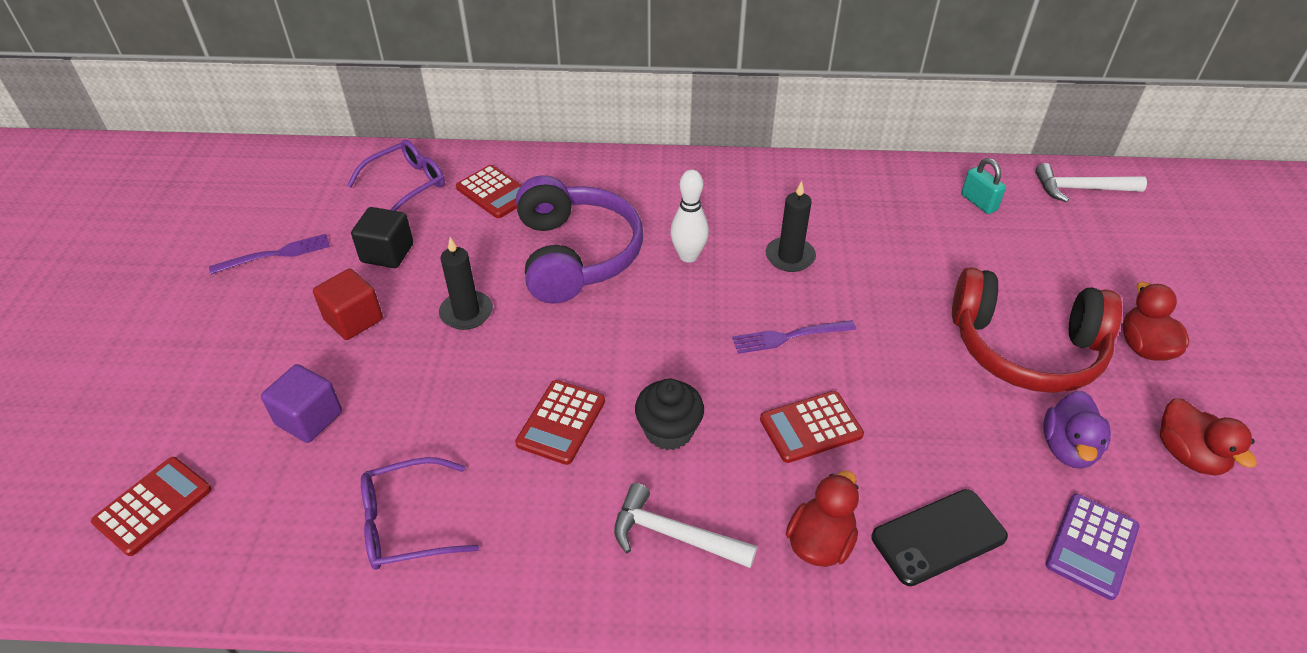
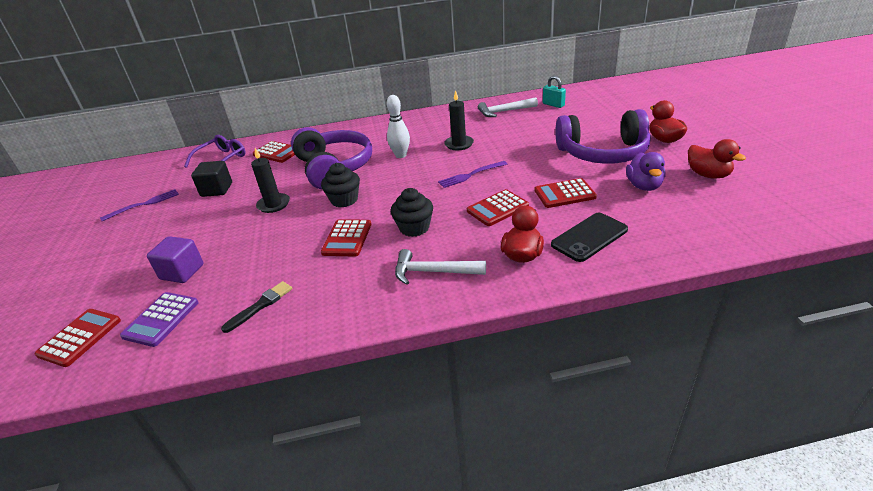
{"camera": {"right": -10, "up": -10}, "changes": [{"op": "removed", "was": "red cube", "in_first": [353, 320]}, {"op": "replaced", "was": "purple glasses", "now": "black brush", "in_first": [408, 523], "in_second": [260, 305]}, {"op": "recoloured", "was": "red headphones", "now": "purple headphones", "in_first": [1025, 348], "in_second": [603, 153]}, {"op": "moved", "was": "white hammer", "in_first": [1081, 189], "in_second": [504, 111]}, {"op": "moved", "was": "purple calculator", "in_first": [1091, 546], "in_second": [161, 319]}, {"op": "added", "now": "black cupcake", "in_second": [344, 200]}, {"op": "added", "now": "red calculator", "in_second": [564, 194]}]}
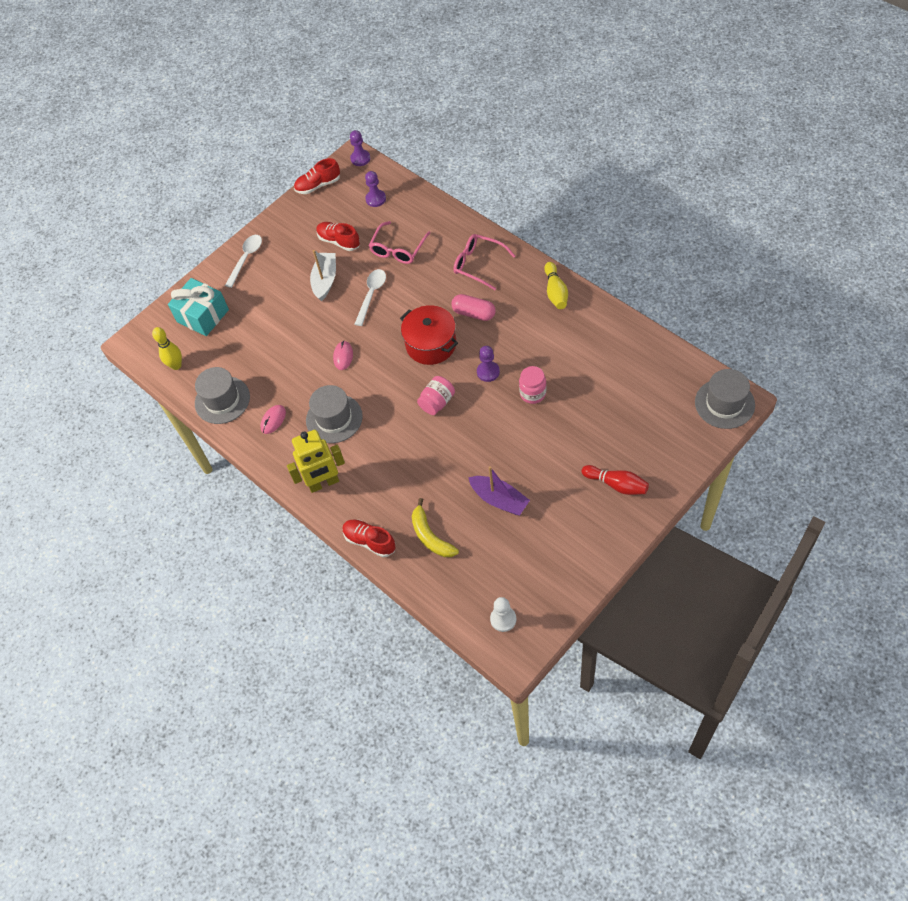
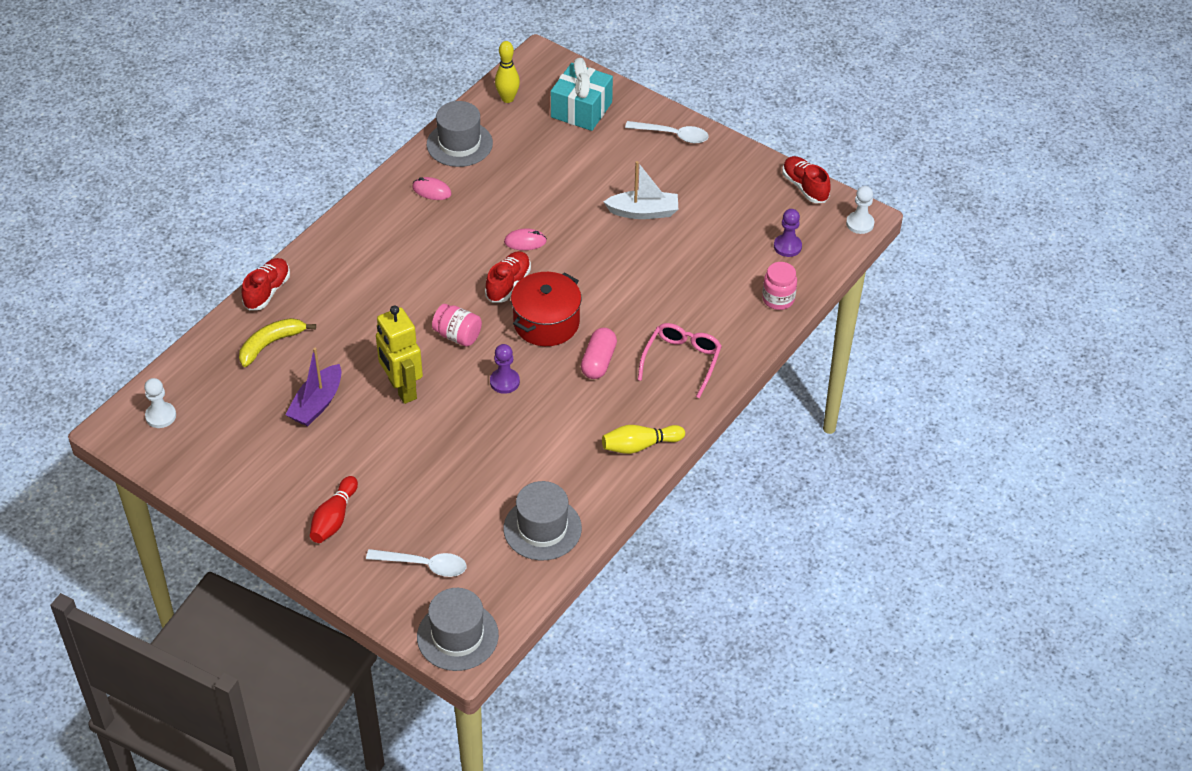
{"camera": {"right": 75, "up": -10}, "changes": [{"op": "moved", "was": "yellow robot", "in_first": [324, 483], "in_second": [402, 389]}, {"op": "moved", "was": "grey hat", "in_first": [334, 418], "in_second": [542, 528]}, {"op": "moved", "was": "red shoe", "in_first": [339, 241], "in_second": [508, 284]}, {"op": "recoloured", "was": "purple pawn", "now": "white pawn", "in_first": [360, 158], "in_second": [860, 224]}, {"op": "moved", "was": "white spoon", "in_first": [371, 295], "in_second": [424, 565]}, {"op": "removed", "was": "pink glasses", "in_first": [398, 249]}, {"op": "moved", "was": "pink jar", "in_first": [533, 393], "in_second": [778, 299]}]}
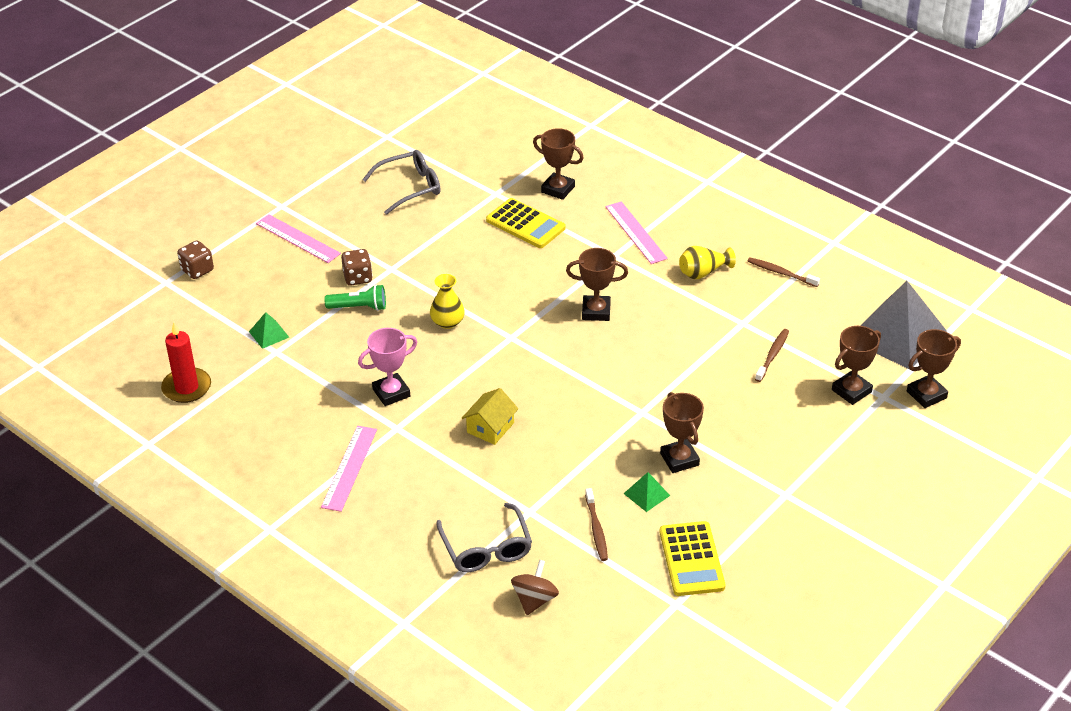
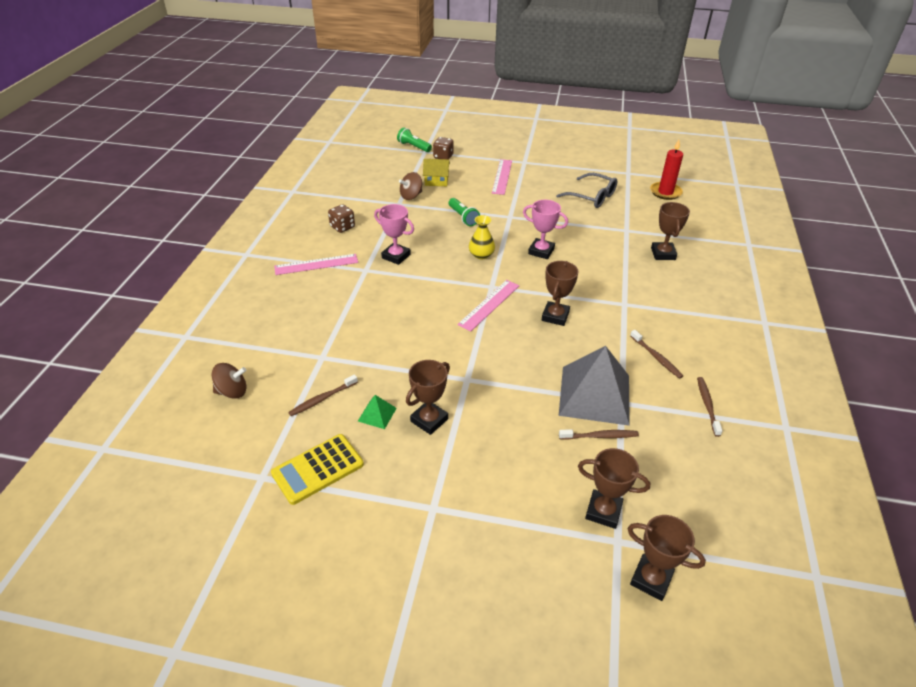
{"camera": {"right": 60, "up": 0}, "changes": [{"op": "moved", "was": "red candle", "in_first": [187, 387], "in_second": [665, 192]}, {"op": "replaced", "was": "green pyramid", "now": "brown spinning top", "in_first": [269, 334], "in_second": [411, 196]}, {"op": "moved", "was": "brown dice", "in_first": [358, 278], "in_second": [342, 227]}, {"op": "removed", "was": "grey glasses", "in_first": [486, 548]}, {"op": "moved", "was": "yellow house", "in_first": [490, 427], "in_second": [436, 181]}, {"op": "removed", "was": "yellow calculator", "in_first": [525, 224]}, {"op": "turned", "was": "brown trophy", "in_first": [596, 311], "in_second": [555, 316], "clockwise": 45}, {"op": "moved", "was": "pink ruler", "in_first": [635, 232], "in_second": [489, 305]}, {"op": "replaced", "was": "yellow vase", "now": "brown toothbrush", "in_first": [703, 272], "in_second": [656, 357]}, {"op": "moved", "was": "grey pyramid", "in_first": [897, 335], "in_second": [594, 394]}, {"op": "added", "now": "green flashlight", "in_second": [414, 147]}, {"op": "added", "now": "pink trophy", "in_second": [541, 251]}]}
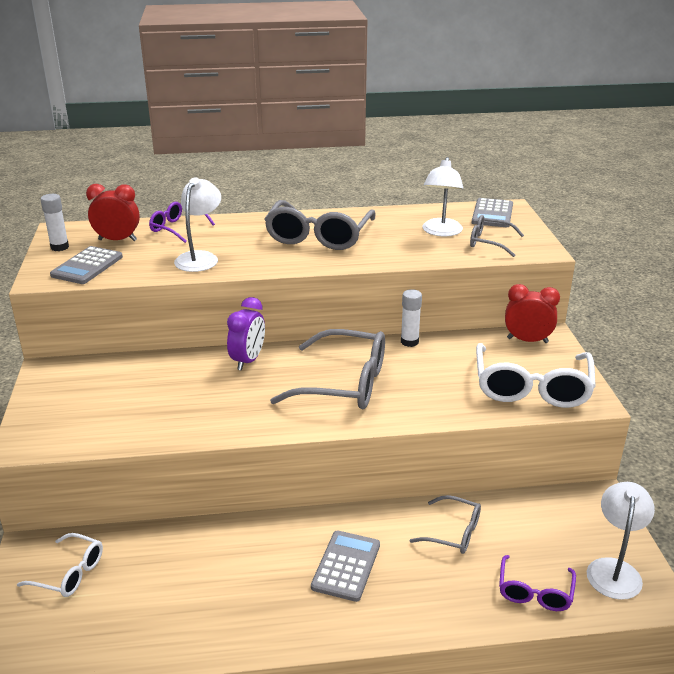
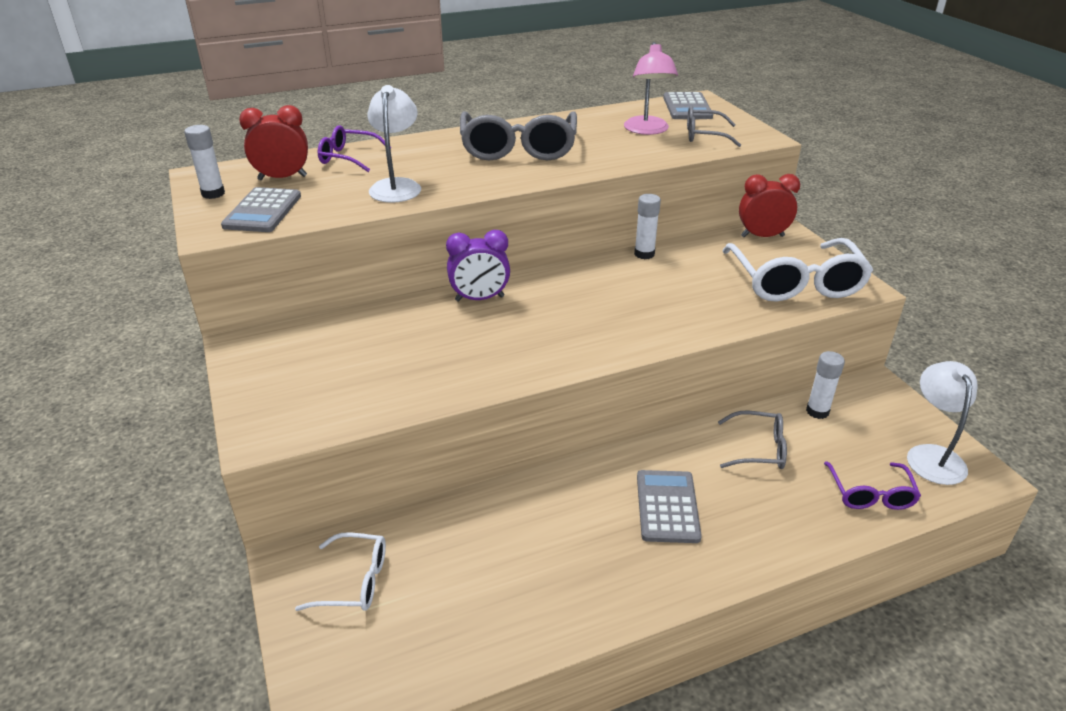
{"camera": {"right": -15, "up": 5}, "changes": [{"op": "turned", "was": "purple clock", "in_first": [248, 360], "in_second": [479, 299], "clockwise": 75}, {"op": "removed", "was": "grey glasses", "in_first": [344, 383]}, {"op": "recoloured", "was": "white lamp", "now": "pink lamp", "in_first": [441, 232], "in_second": [647, 130]}, {"op": "added", "now": "white glue stick", "in_second": [817, 411]}]}
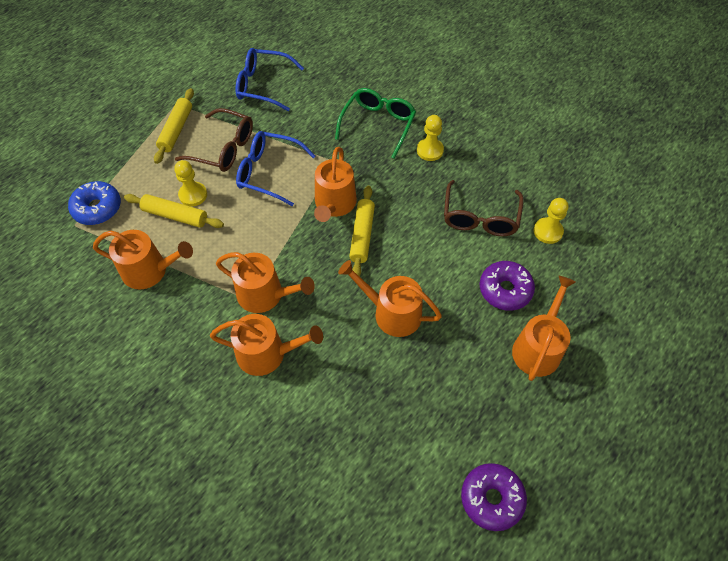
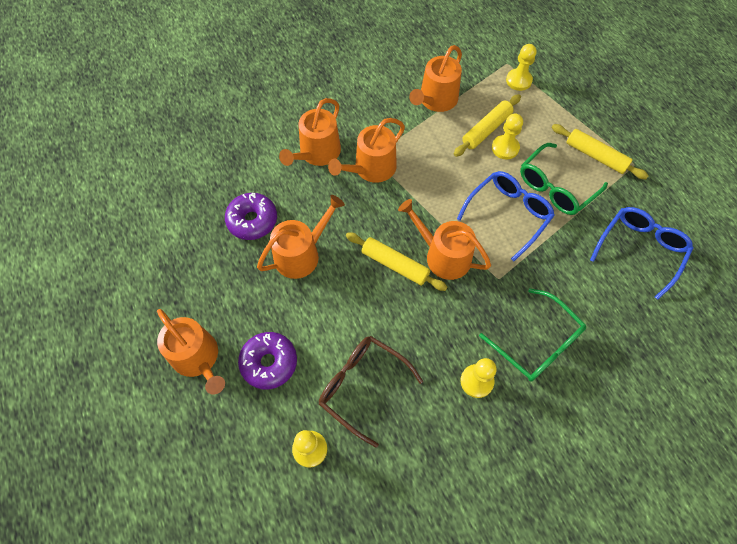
{"camera": {"right": 115, "up": 5}, "changes": [{"op": "replaced", "was": "blue donut", "now": "yellow pawn", "in_first": [97, 208], "in_second": [518, 80]}, {"op": "recoloured", "was": "brown glasses", "now": "green glasses", "in_first": [223, 148], "in_second": [556, 187]}, {"op": "moved", "was": "purple donut", "in_first": [491, 498], "in_second": [252, 220]}]}
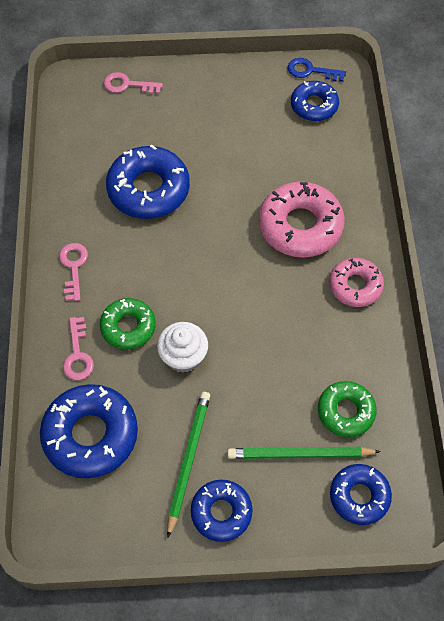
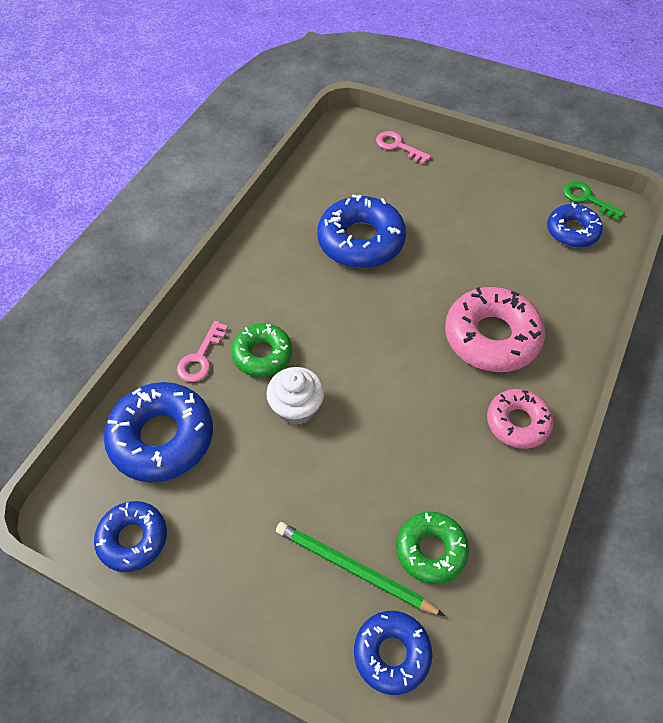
{"camera": {"right": 30, "up": -5}, "changes": [{"op": "removed", "was": "pink key", "in_first": [73, 267]}, {"op": "removed", "was": "green pencil", "in_first": [188, 460]}, {"op": "moved", "was": "blue donut", "in_first": [221, 512], "in_second": [133, 539]}, {"op": "recoloured", "was": "blue key", "now": "green key", "in_first": [311, 71], "in_second": [587, 199]}]}
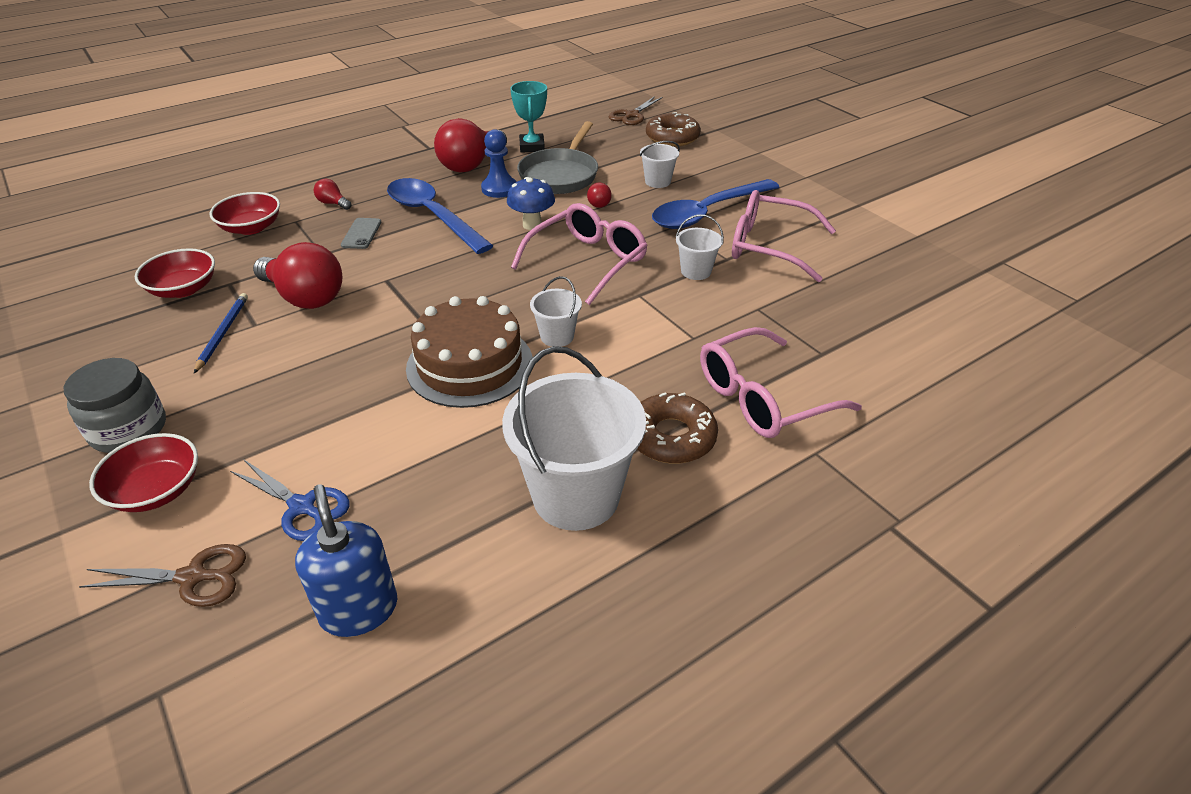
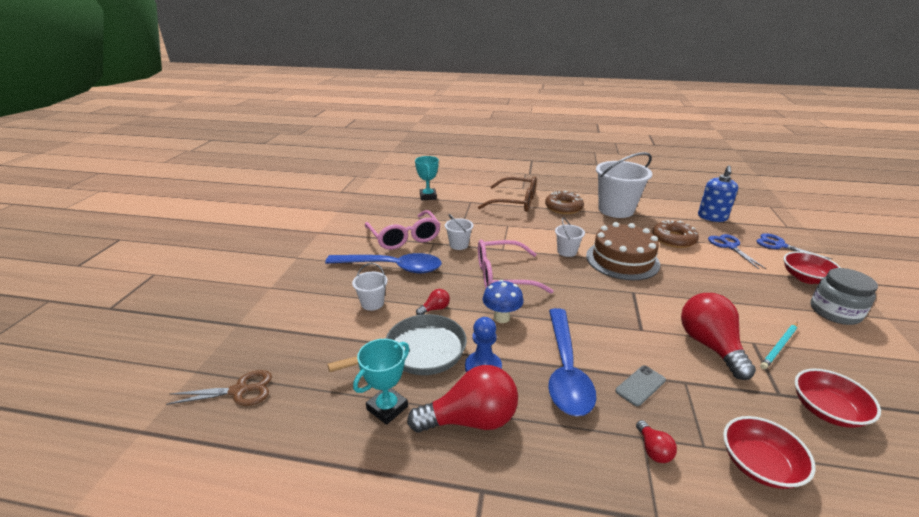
{"camera": {"right": -135, "up": -10}, "changes": [{"op": "recoloured", "was": "brown scissors", "now": "blue scissors", "in_first": [192, 577], "in_second": [779, 245]}, {"op": "recoloured", "was": "blue pencil", "now": "turquoise pencil", "in_first": [223, 333], "in_second": [779, 347]}, {"op": "moved", "was": "brown donut", "in_first": [672, 137], "in_second": [673, 239]}, {"op": "recoloured", "was": "pink glasses", "now": "brown glasses", "in_first": [764, 397], "in_second": [514, 202]}, {"op": "added", "now": "turquoise trophy", "in_second": [428, 196]}]}
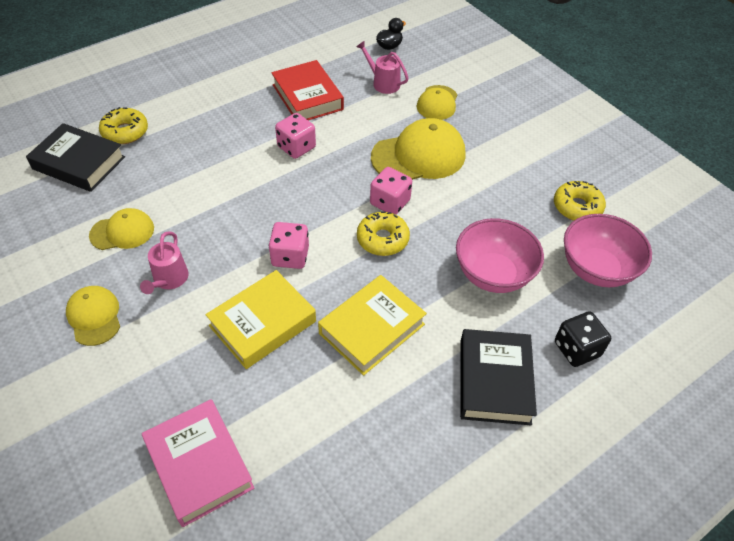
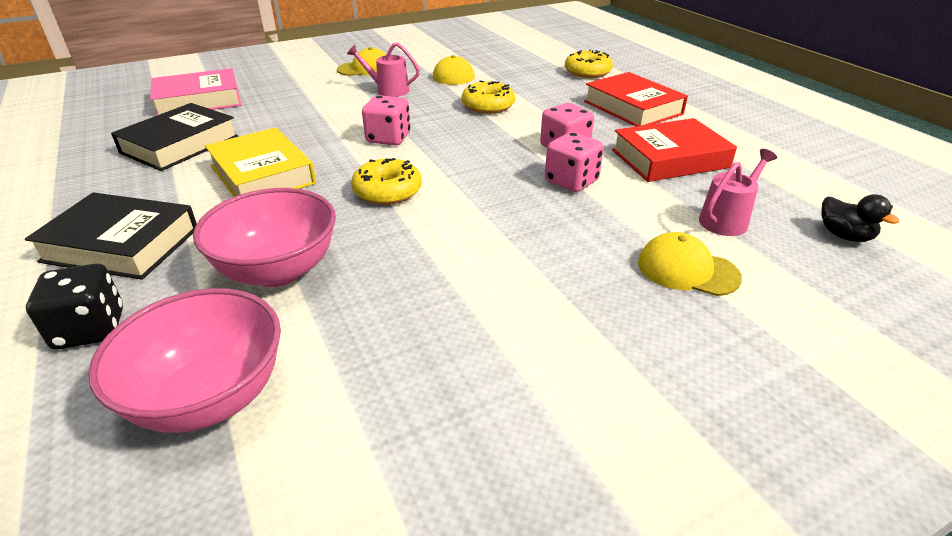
{"camera": {"right": 100, "up": -15}, "changes": [{"op": "moved", "was": "black book", "in_first": [79, 163], "in_second": [180, 145]}, {"op": "removed", "was": "yellow book", "in_first": [262, 323]}, {"op": "moved", "was": "pink dice", "in_first": [390, 202], "in_second": [571, 181]}, {"op": "removed", "was": "yellow cap", "in_first": [419, 156]}, {"op": "moved", "was": "yellow donut", "in_first": [577, 207], "in_second": [488, 106]}, {"op": "added", "now": "red book", "in_second": [632, 108]}]}
